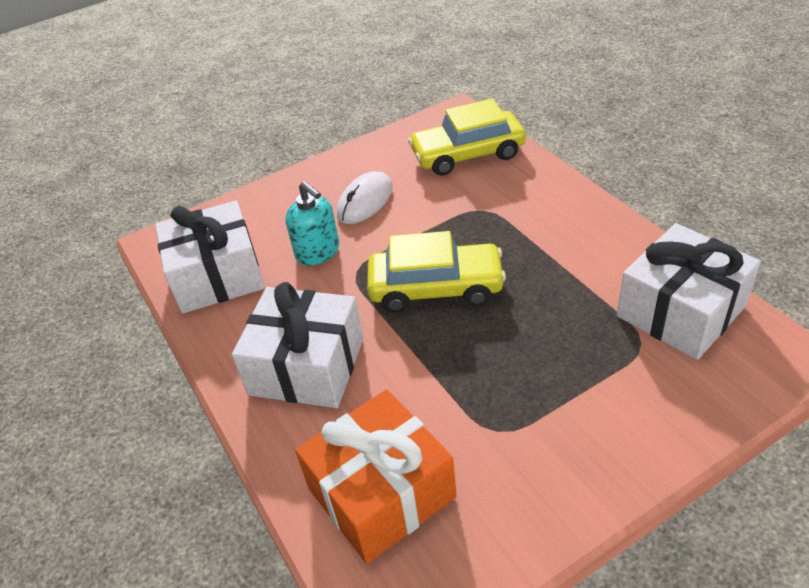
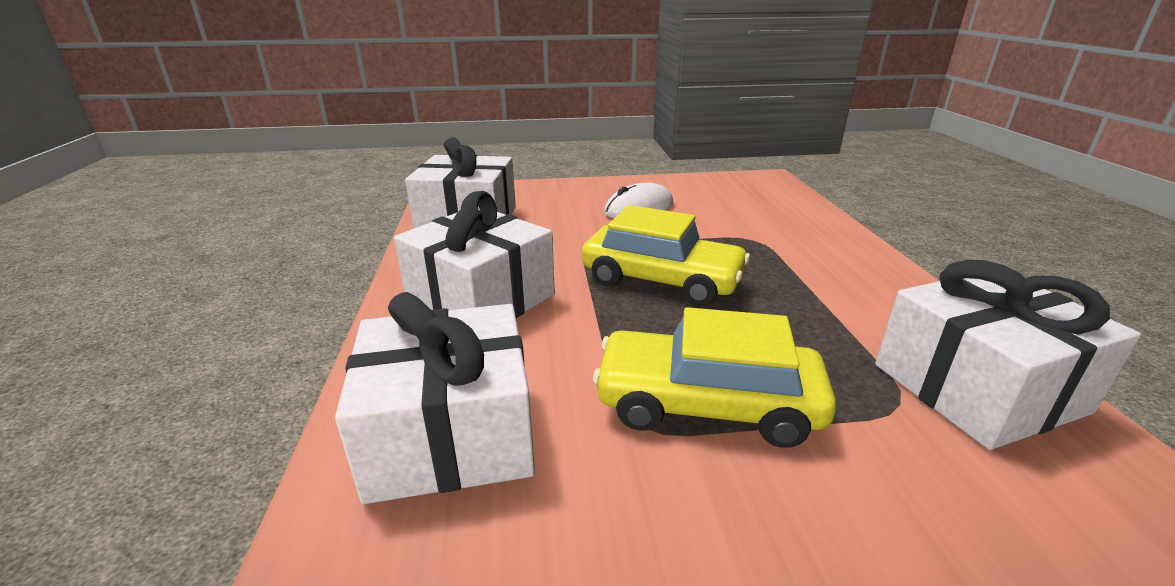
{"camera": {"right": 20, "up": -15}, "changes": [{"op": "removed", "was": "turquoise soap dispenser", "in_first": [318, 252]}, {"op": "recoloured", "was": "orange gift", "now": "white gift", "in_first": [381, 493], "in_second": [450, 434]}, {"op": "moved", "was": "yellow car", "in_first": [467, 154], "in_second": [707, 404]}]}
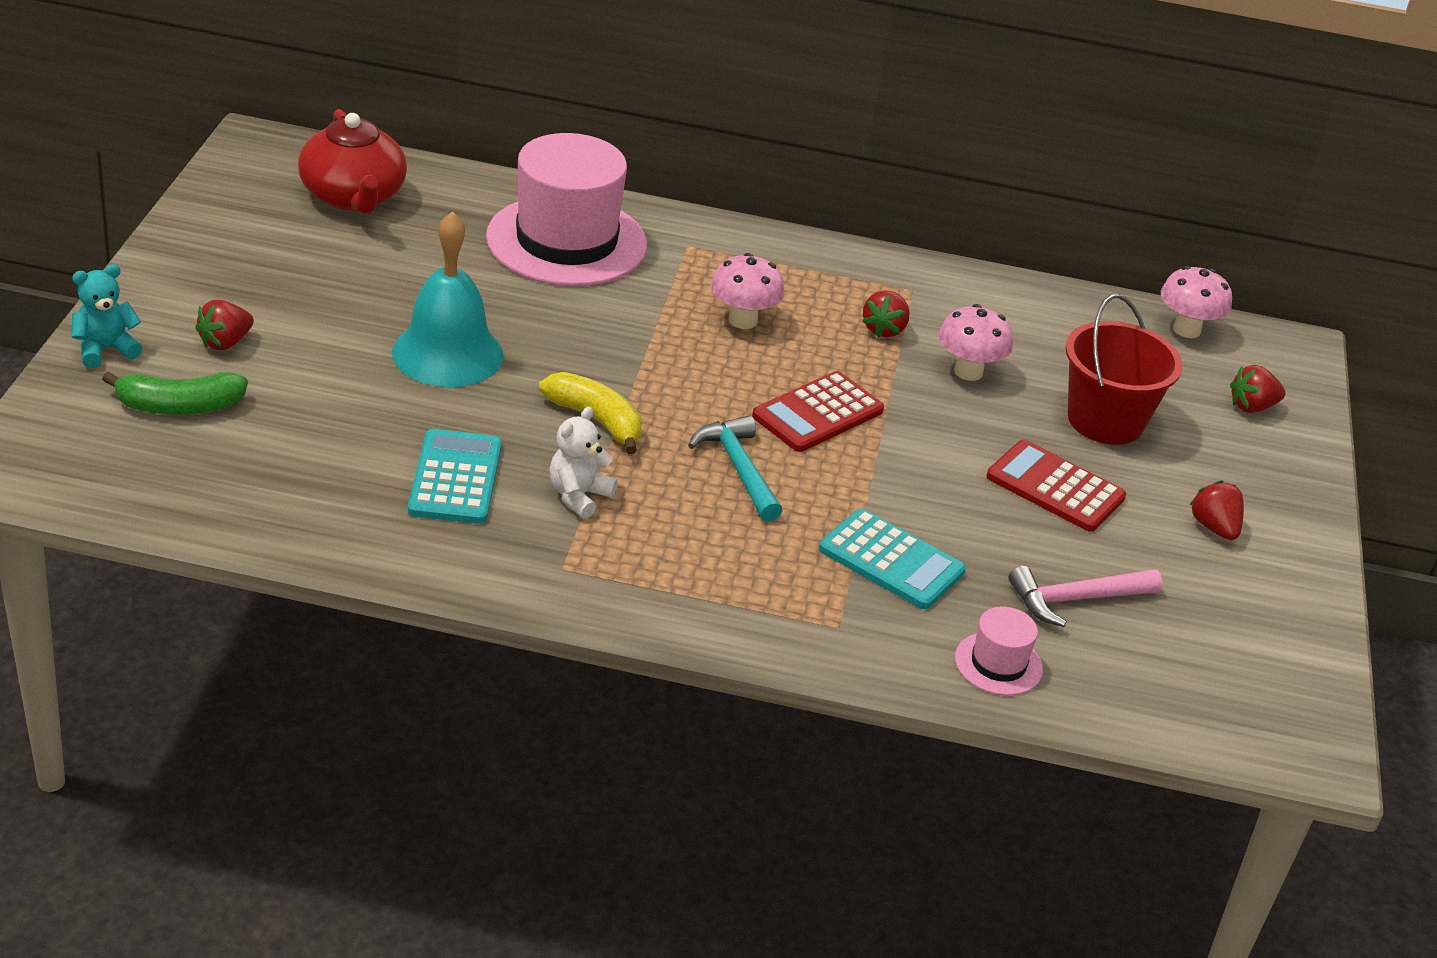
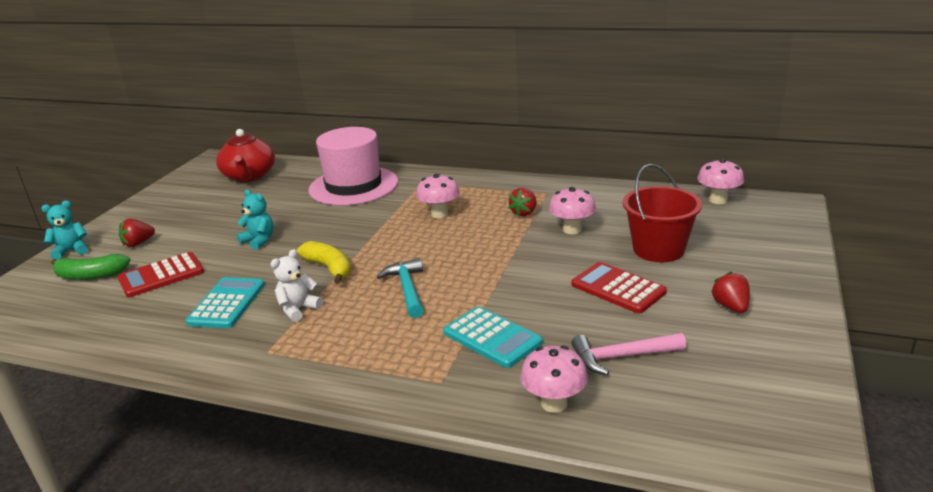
{"camera": {"right": 15, "up": -10}, "changes": [{"op": "replaced", "was": "turquoise bell", "now": "turquoise teddy bear", "in_first": [447, 353], "in_second": [259, 241]}, {"op": "moved", "was": "red calculator", "in_first": [818, 413], "in_second": [161, 275]}, {"op": "replaced", "was": "pink hat", "now": "pink mushroom", "in_first": [998, 664], "in_second": [554, 403]}, {"op": "removed", "was": "red strawberry", "in_first": [1251, 407]}]}
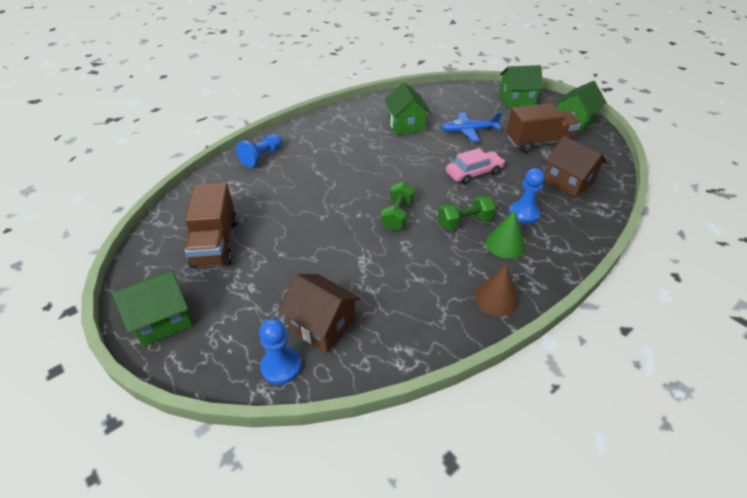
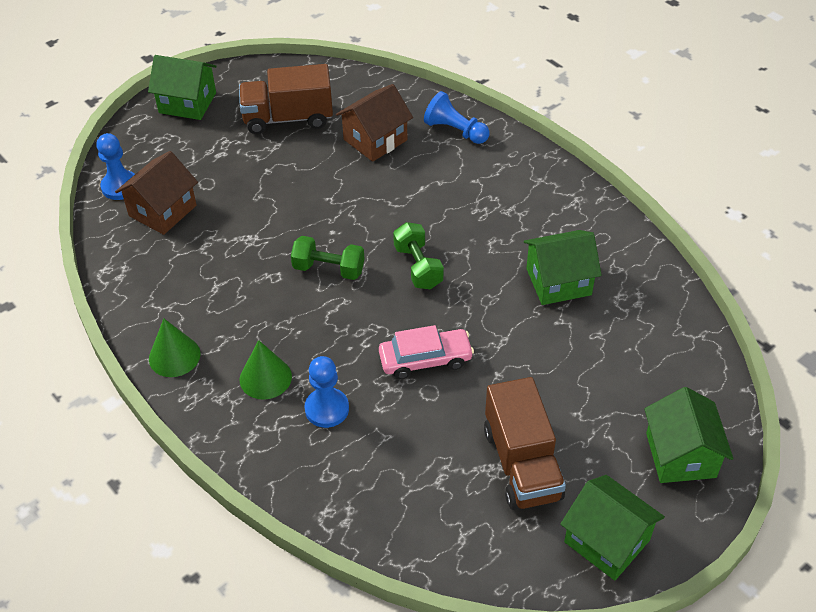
{"camera": {"right": 90, "up": 5}, "changes": [{"op": "turned", "was": "green house", "in_first": [162, 319], "in_second": [187, 103], "clockwise": -45}, {"op": "moved", "was": "green dumbbell", "in_first": [464, 222], "in_second": [418, 267]}, {"op": "removed", "was": "blue plane", "in_first": [469, 131]}, {"op": "turned", "was": "pink car", "in_first": [473, 173], "in_second": [425, 359], "clockwise": -75}, {"op": "recoloured", "was": "brown cone", "now": "green cone", "in_first": [496, 299], "in_second": [174, 356]}, {"op": "moved", "was": "brown house", "in_first": [568, 181], "in_second": [375, 140]}]}
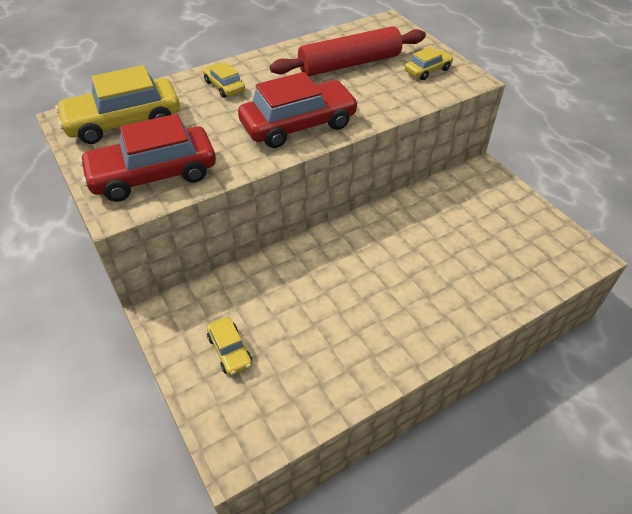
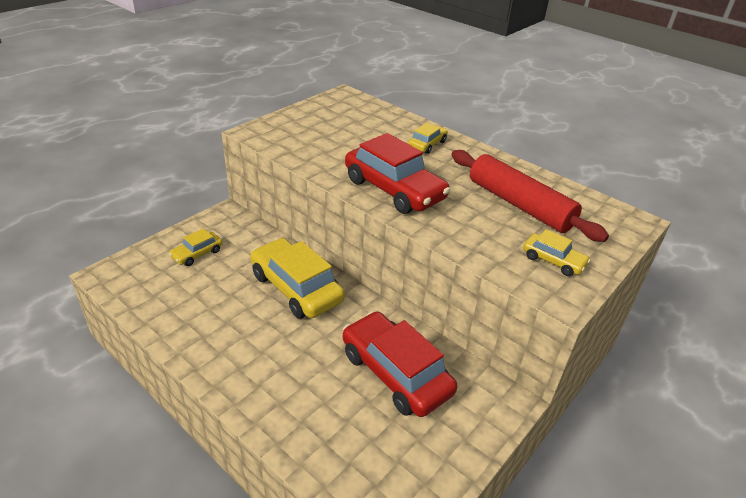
{"camera": {"right": 70, "up": -10}, "changes": [{"op": "moved", "was": "yellow car", "in_first": [124, 121], "in_second": [296, 288]}, {"op": "moved", "was": "red car", "in_first": [153, 174], "in_second": [395, 373]}]}
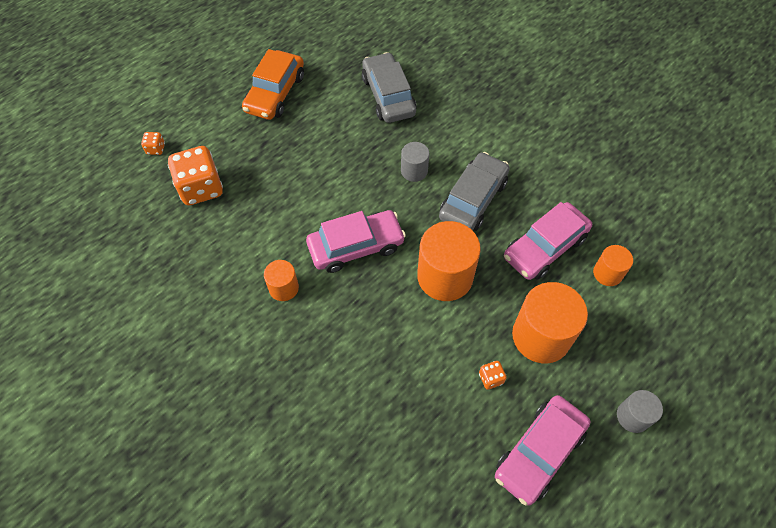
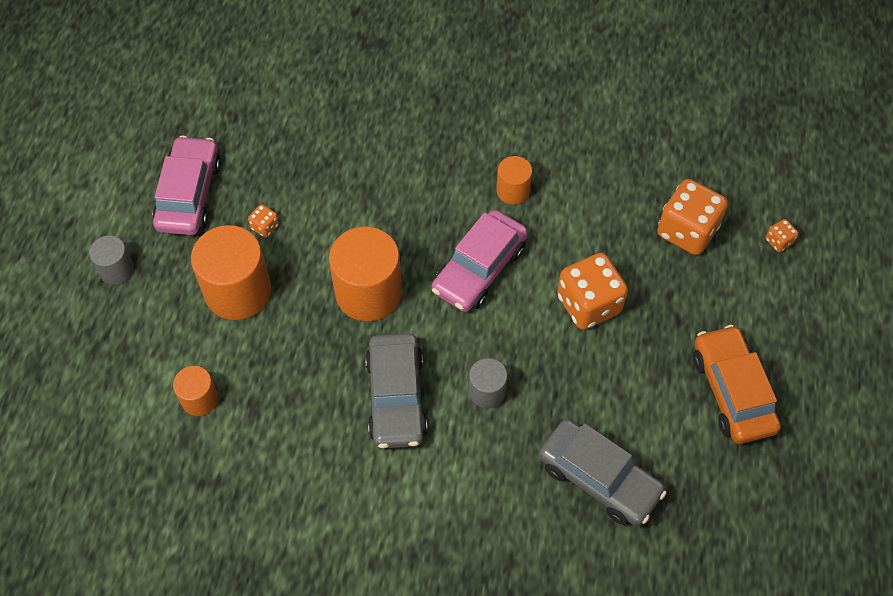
{"camera": {"right": 145, "up": 0}, "changes": [{"op": "removed", "was": "pink car", "in_first": [545, 247]}, {"op": "added", "now": "orange dice", "in_second": [588, 304]}]}
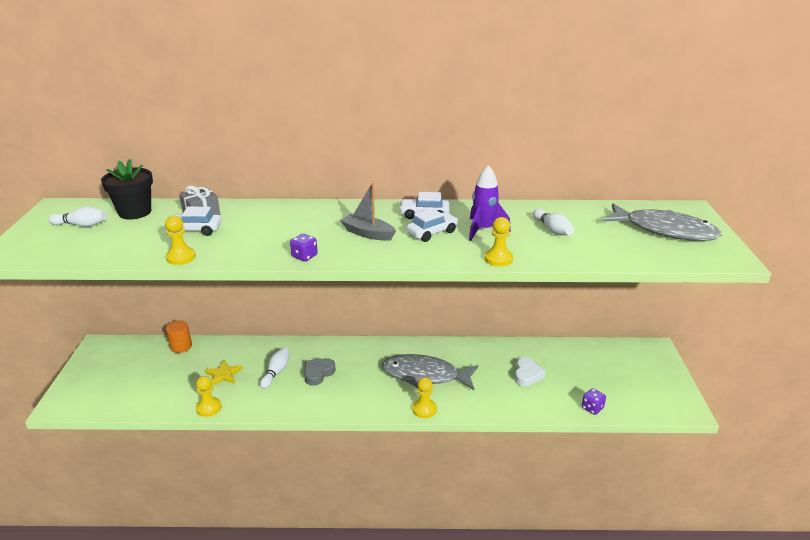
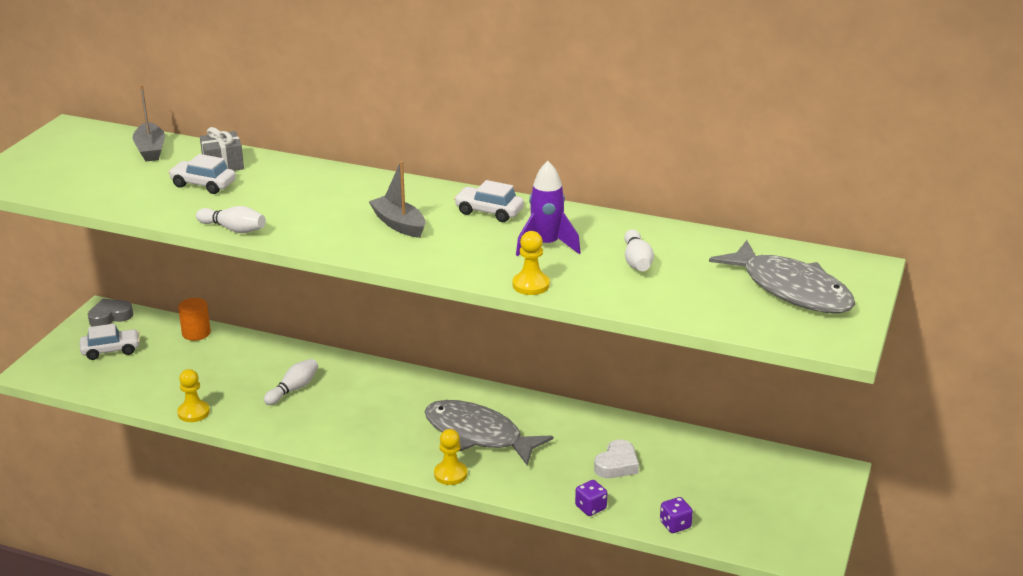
{"camera": {"right": 20, "up": 0}, "changes": [{"op": "moved", "was": "white bowling pin", "in_first": [81, 225], "in_second": [233, 229]}, {"op": "replaced", "was": "black flower pot", "now": "grey boat", "in_first": [135, 212], "in_second": [150, 150]}, {"op": "removed", "was": "yellow pawn", "in_first": [181, 257]}, {"op": "removed", "was": "yellow star", "in_first": [223, 374]}, {"op": "moved", "was": "purple dice", "in_first": [304, 256], "in_second": [590, 508]}, {"op": "moved", "was": "grey heart", "in_first": [318, 373], "in_second": [110, 317]}, {"op": "moved", "was": "white car", "in_first": [432, 233], "in_second": [111, 350]}]}
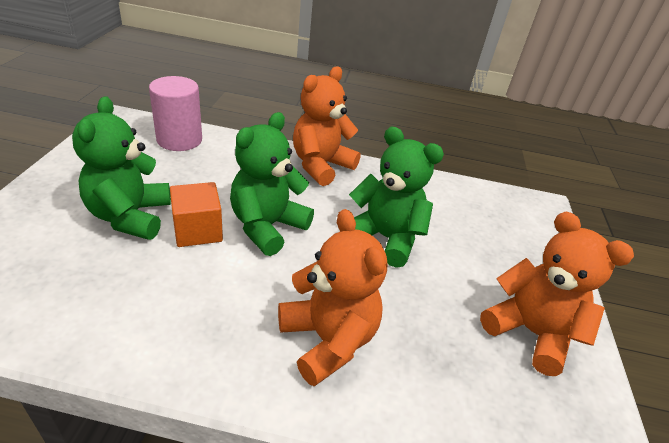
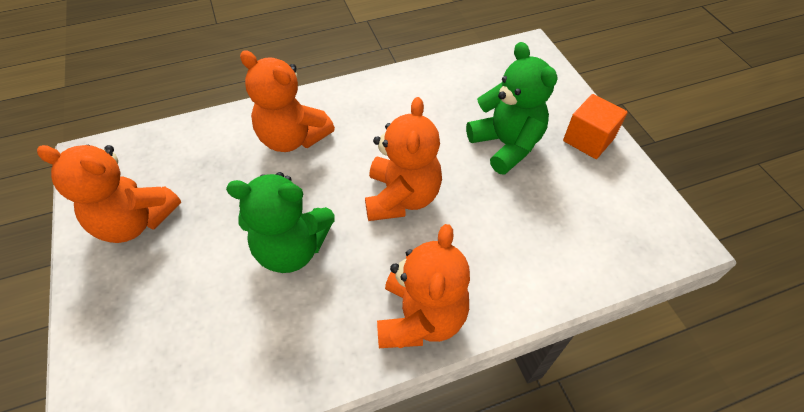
{"camera": {"right": 155, "up": 15}, "changes": [{"op": "removed", "was": "pink cylinder", "in_first": [179, 140]}, {"op": "moved", "was": "orange cube", "in_first": [198, 230], "in_second": [588, 139]}, {"op": "recoloured", "was": "green teddy bear", "now": "orange teddy bear", "in_first": [267, 226], "in_second": [402, 197]}]}
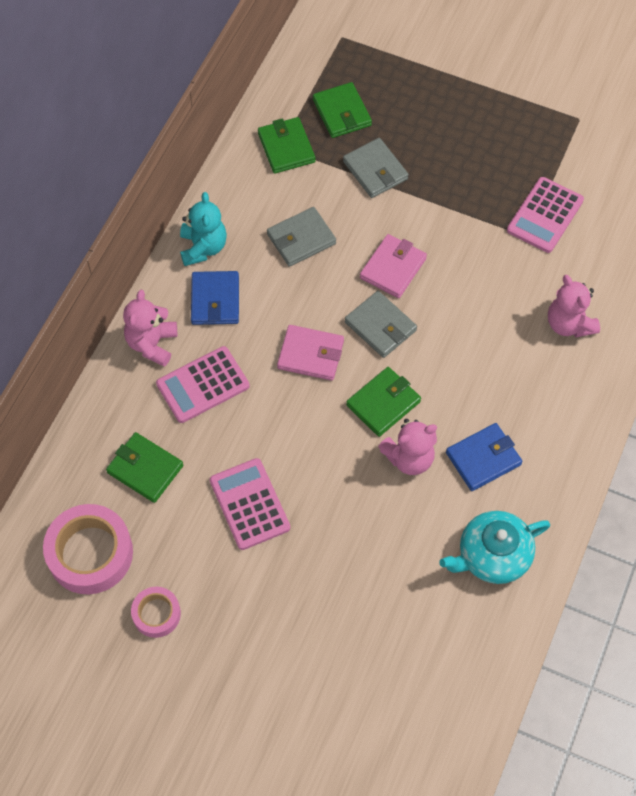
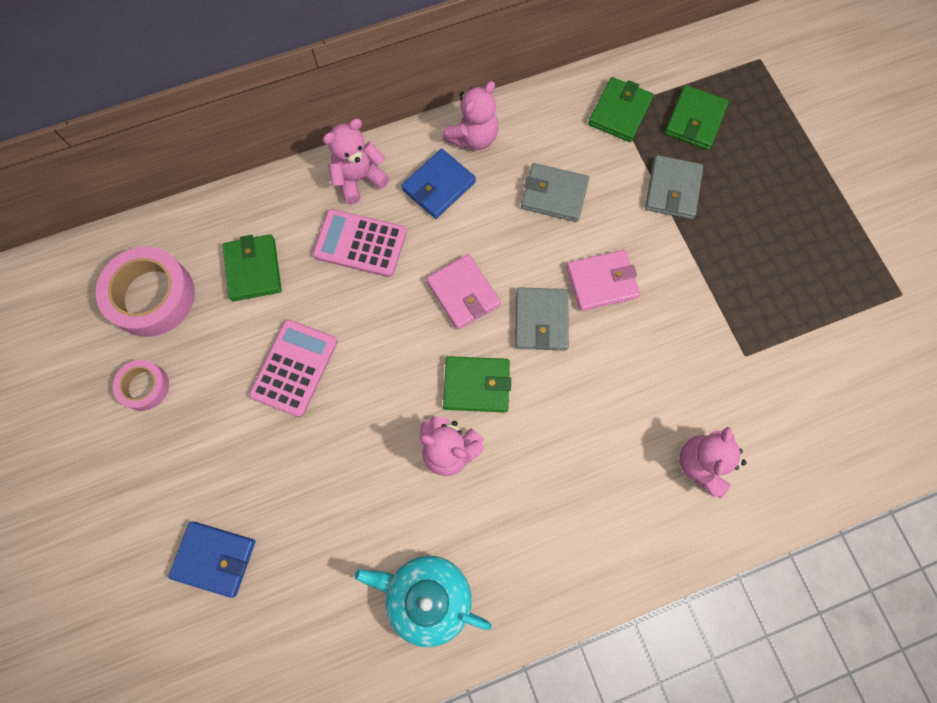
{"camera": {"right": 45, "up": 10}, "changes": [{"op": "recoloured", "was": "turquoise teddy bear", "now": "pink teddy bear", "in_first": [203, 247], "in_second": [473, 137]}, {"op": "moved", "was": "blue wallet", "in_first": [483, 458], "in_second": [215, 558]}, {"op": "removed", "was": "pink calculator", "in_first": [545, 215]}]}
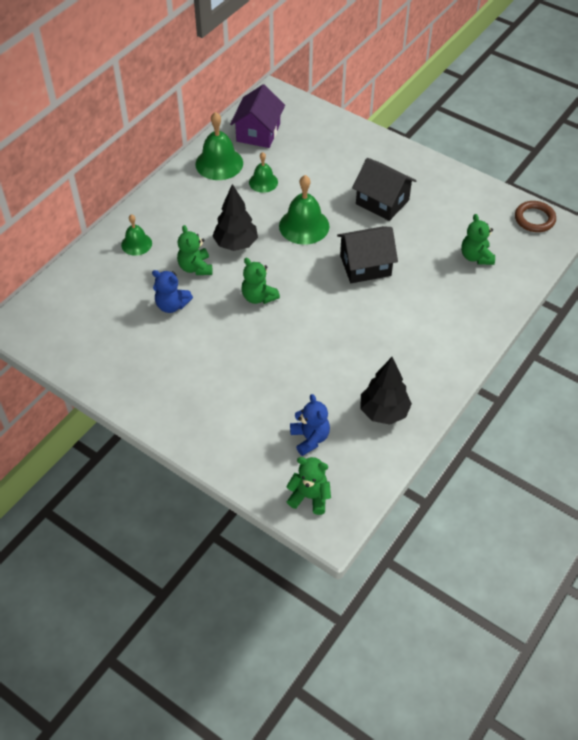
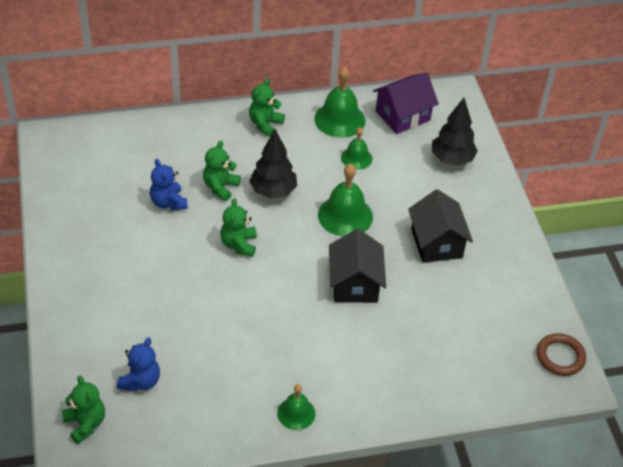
{"camera": {"right": 40, "up": -5}, "changes": [{"op": "moved", "was": "green bell", "in_first": [136, 244], "in_second": [296, 413]}, {"op": "turned", "was": "black house", "in_first": [365, 265], "in_second": [355, 283], "clockwise": 60}, {"op": "moved", "was": "black tree", "in_first": [384, 412], "in_second": [452, 159]}, {"op": "moved", "was": "green teddy bear", "in_first": [476, 257], "in_second": [265, 124]}]}
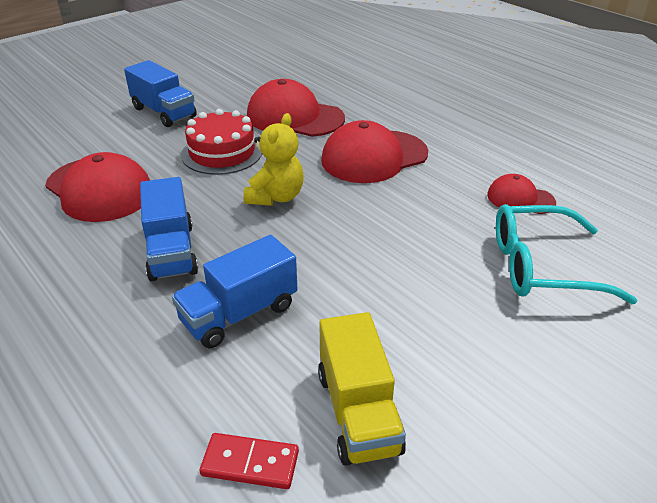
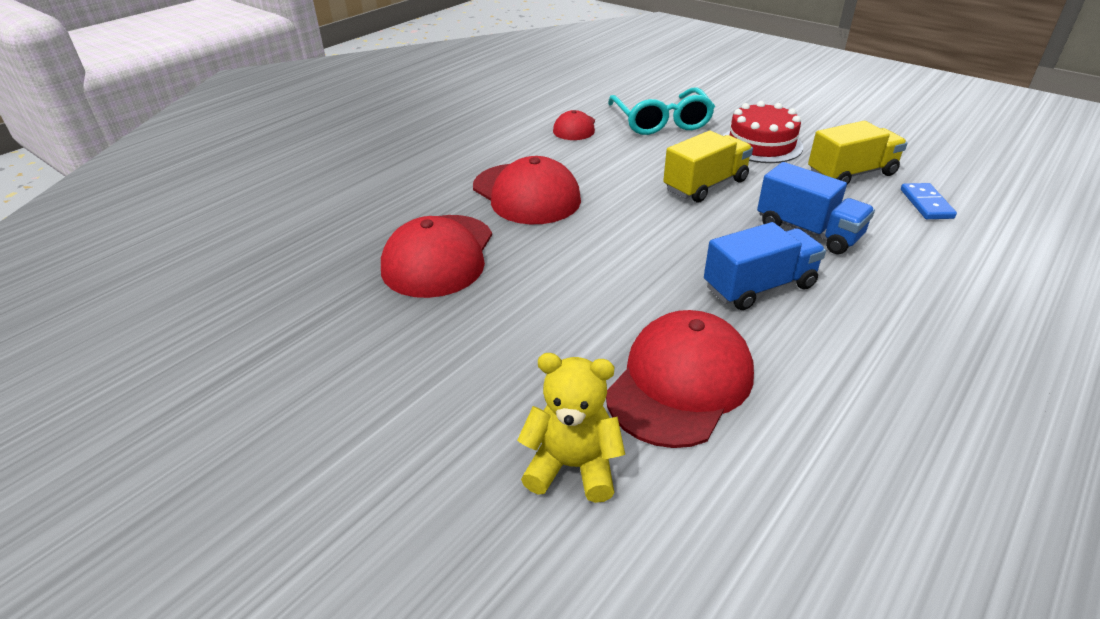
{"camera": {"right": -100, "up": 0}, "changes": [{"op": "removed", "was": "blue truck", "in_first": [164, 112]}, {"op": "moved", "was": "red cake", "in_first": [222, 153], "in_second": [761, 144]}, {"op": "recoloured", "was": "red domino", "now": "blue domino", "in_first": [250, 463], "in_second": [926, 204]}, {"op": "moved", "was": "yellow teddy bear", "in_first": [276, 197], "in_second": [572, 466]}, {"op": "added", "now": "yellow truck", "in_second": [705, 185]}]}
